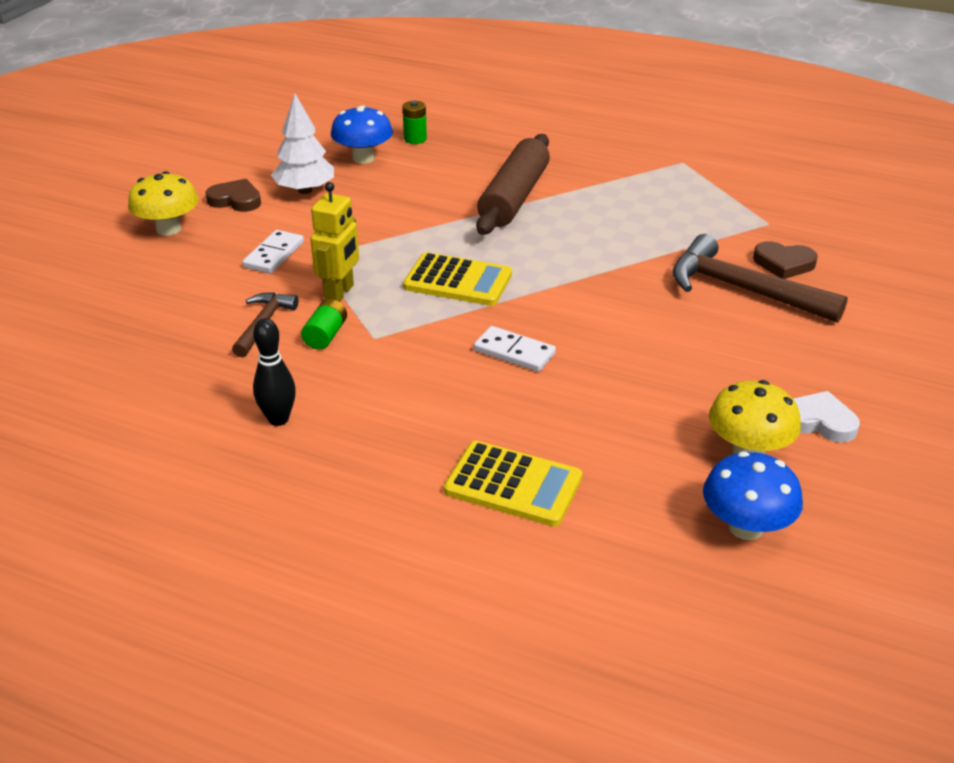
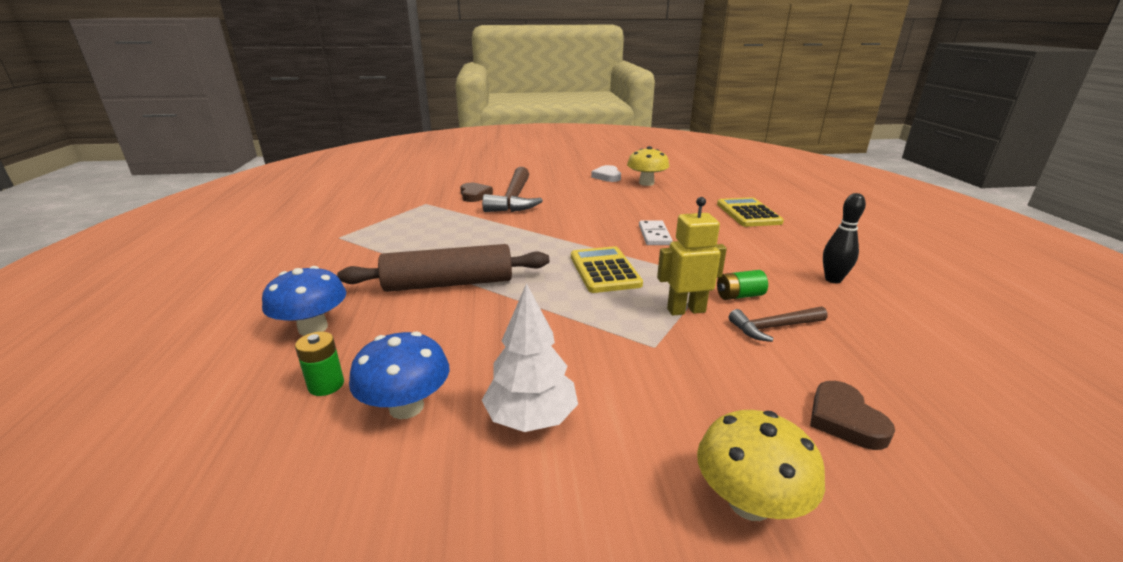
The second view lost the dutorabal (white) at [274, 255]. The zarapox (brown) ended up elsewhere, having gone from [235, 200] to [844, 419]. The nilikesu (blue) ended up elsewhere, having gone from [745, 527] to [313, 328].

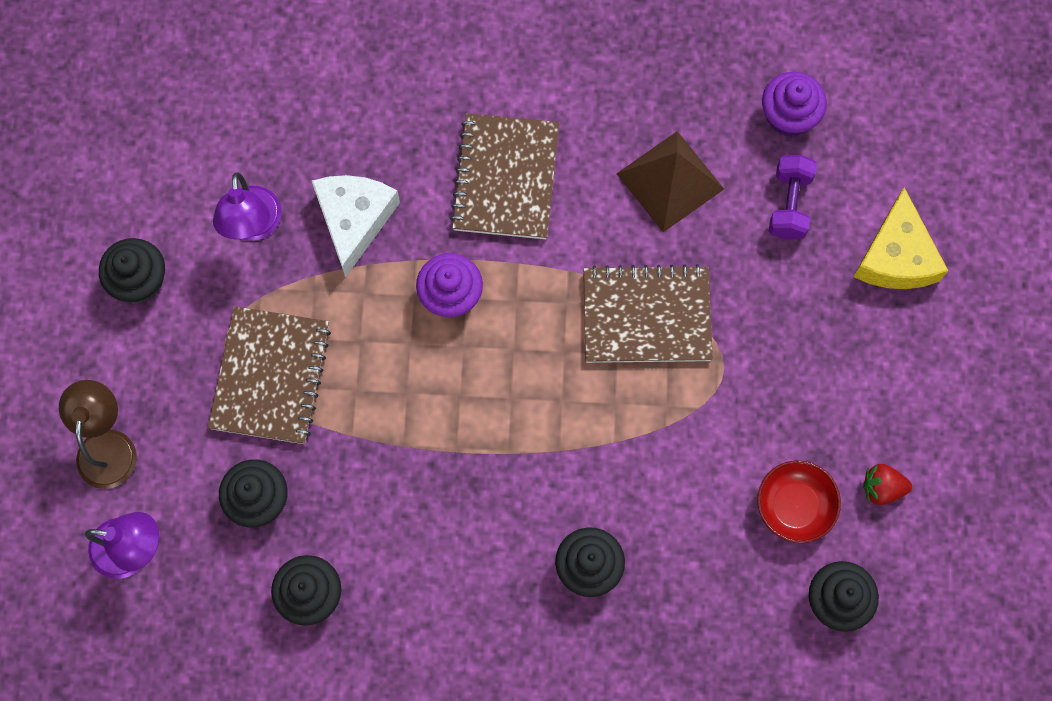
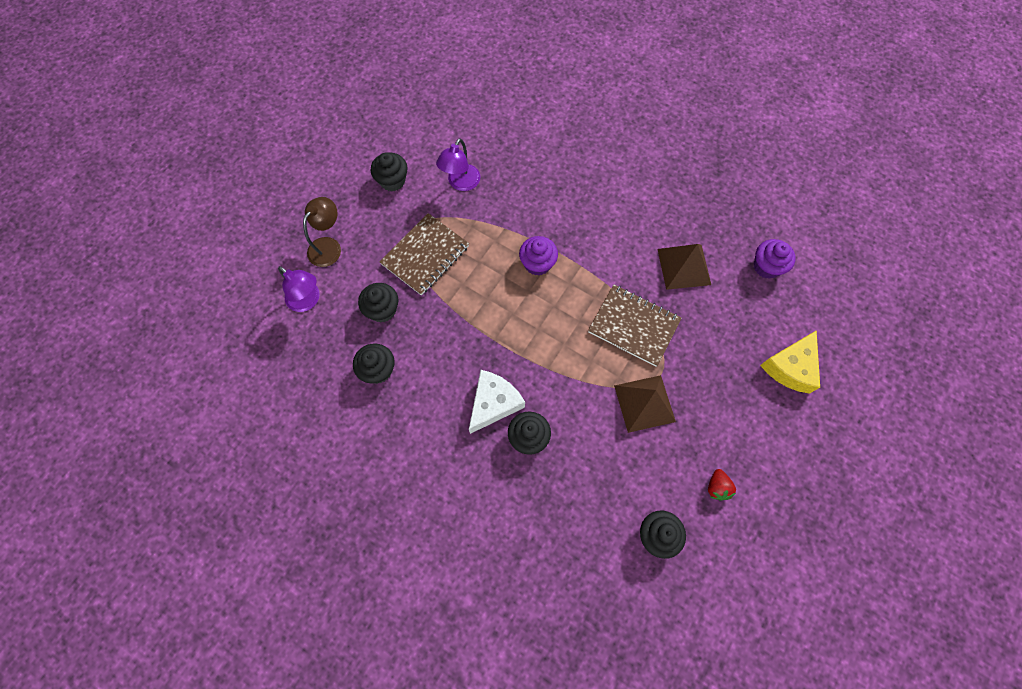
The second view lost the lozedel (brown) at [506, 178]. The second view lost the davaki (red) at [794, 506]. The second view lost the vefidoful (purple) at [789, 204]. The second view gained the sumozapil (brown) at [644, 403]. The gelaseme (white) ended up elsewhere, having gone from [354, 220] to [493, 403]. The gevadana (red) at [882, 488] ended up facing another way, 120 degrees counterclockwise from before.

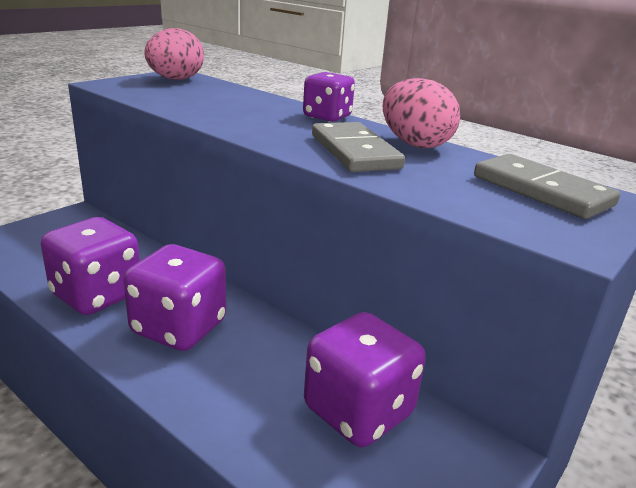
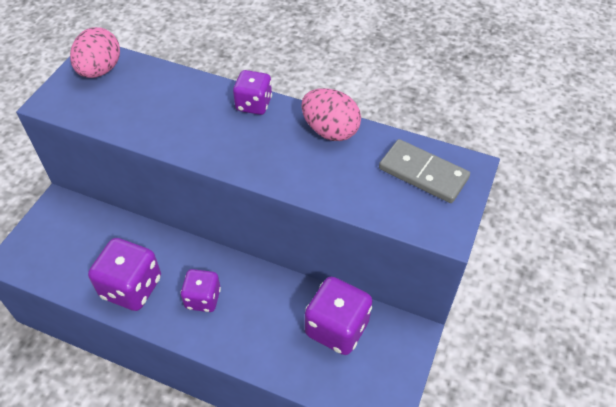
The second view lost the dutorabal (grey) at [354, 152]. The size of the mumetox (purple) at [179, 328] changed by a factor of 0.63.

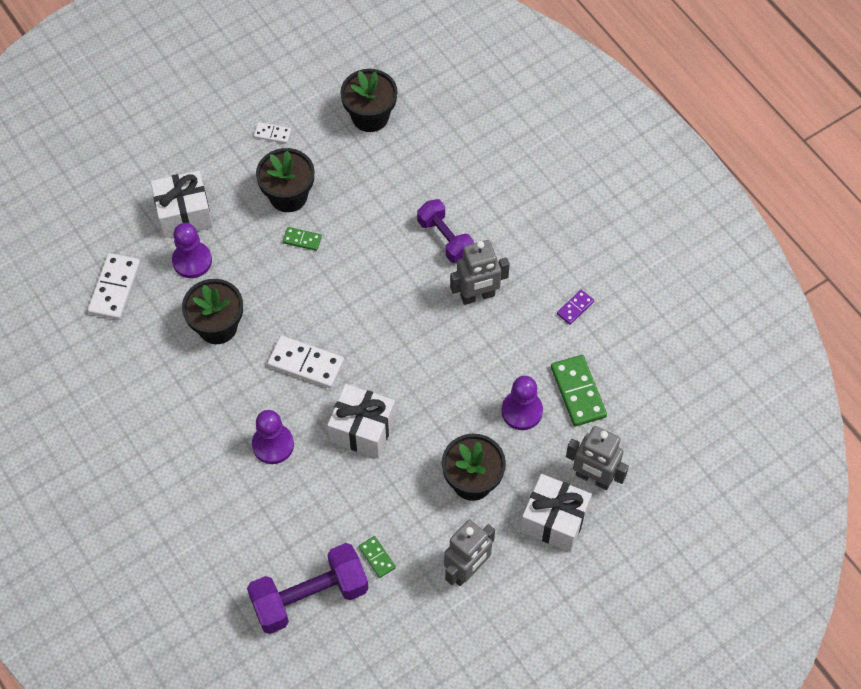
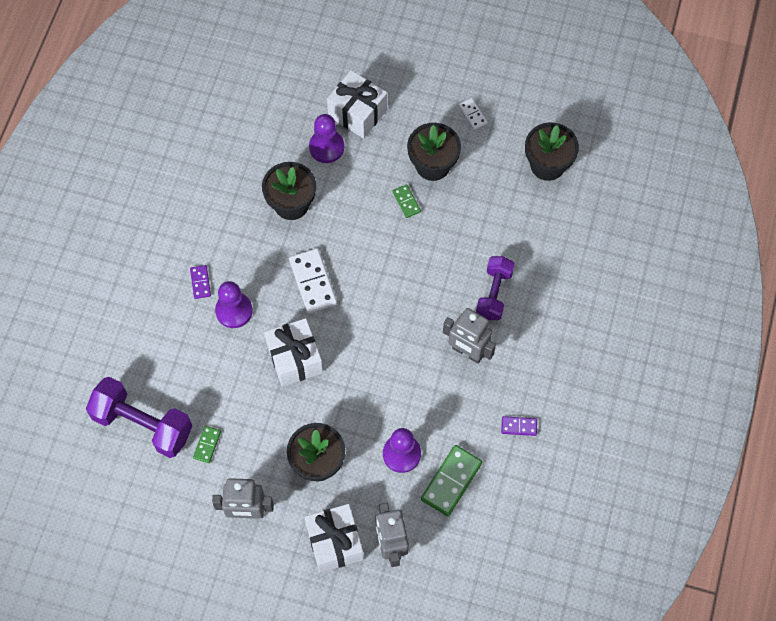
The second view lost the dutorabal (white) at [115, 288]. The second view gained the dutorabal (purple) at [200, 282].

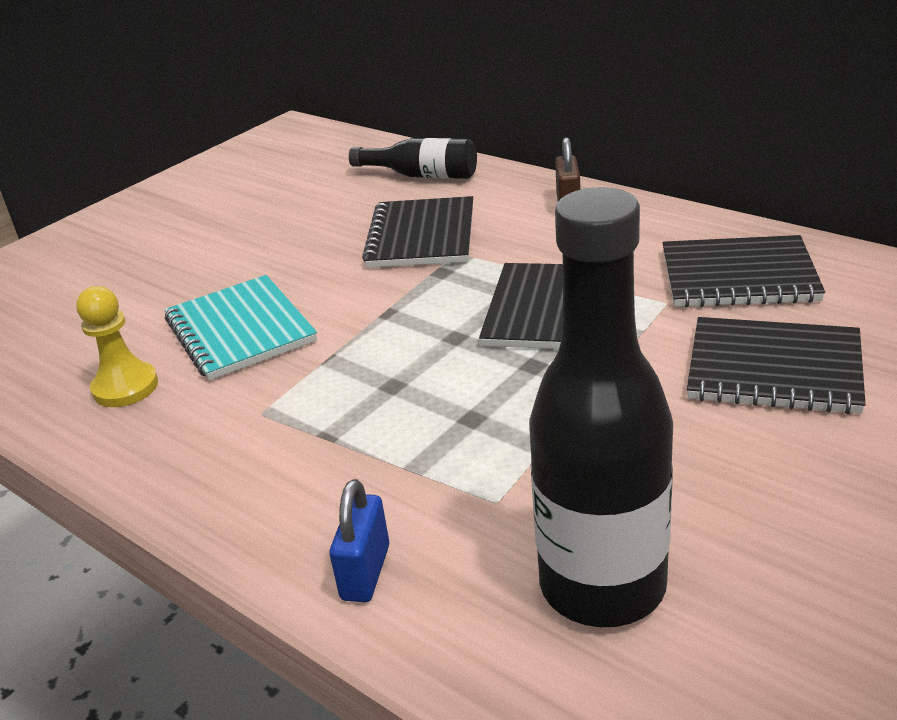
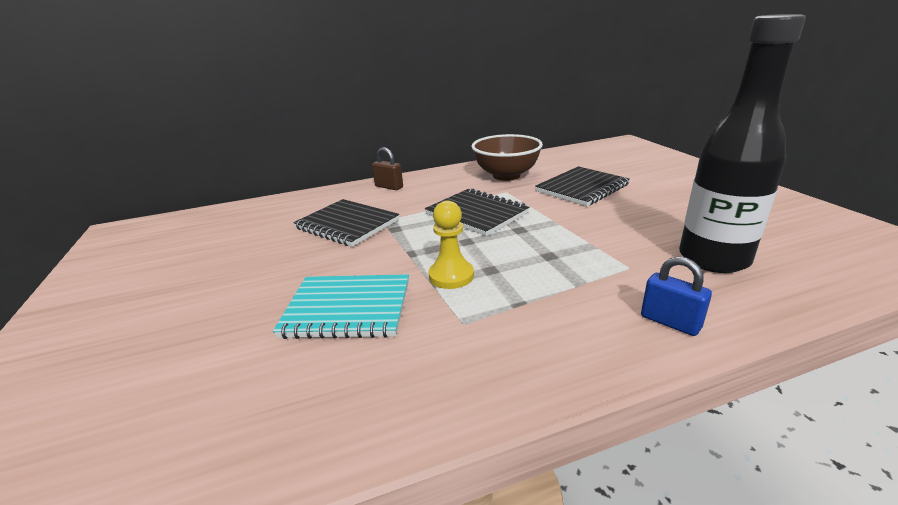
The second view lost the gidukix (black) at [421, 175]. The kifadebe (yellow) ended up elsewhere, having gone from [125, 387] to [451, 276]. Where the lozedel (black) stood at [738, 276], the davaki (brown) came to stand at [506, 175].

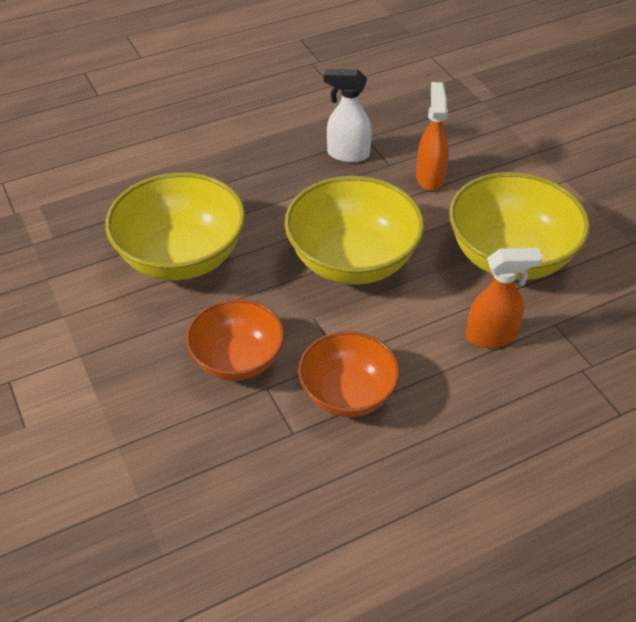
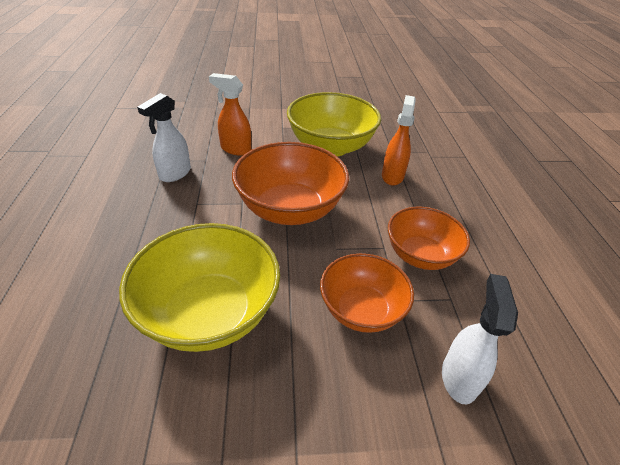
The second view gained the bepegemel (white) at [459, 377]. What was the davaki (yellow) at [352, 261] turned into the davaki (orange) at [290, 209].

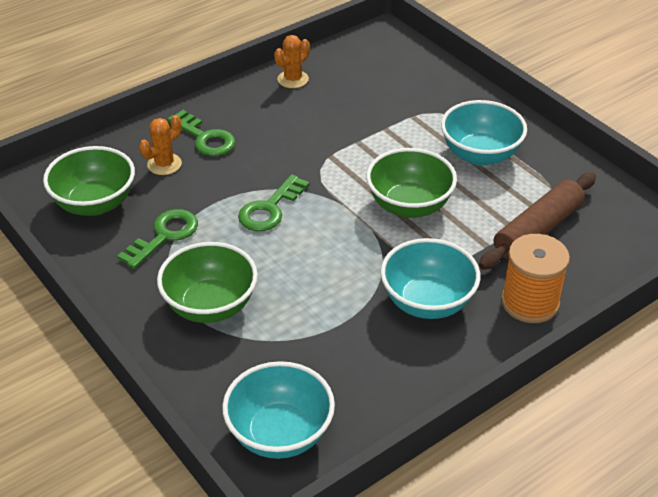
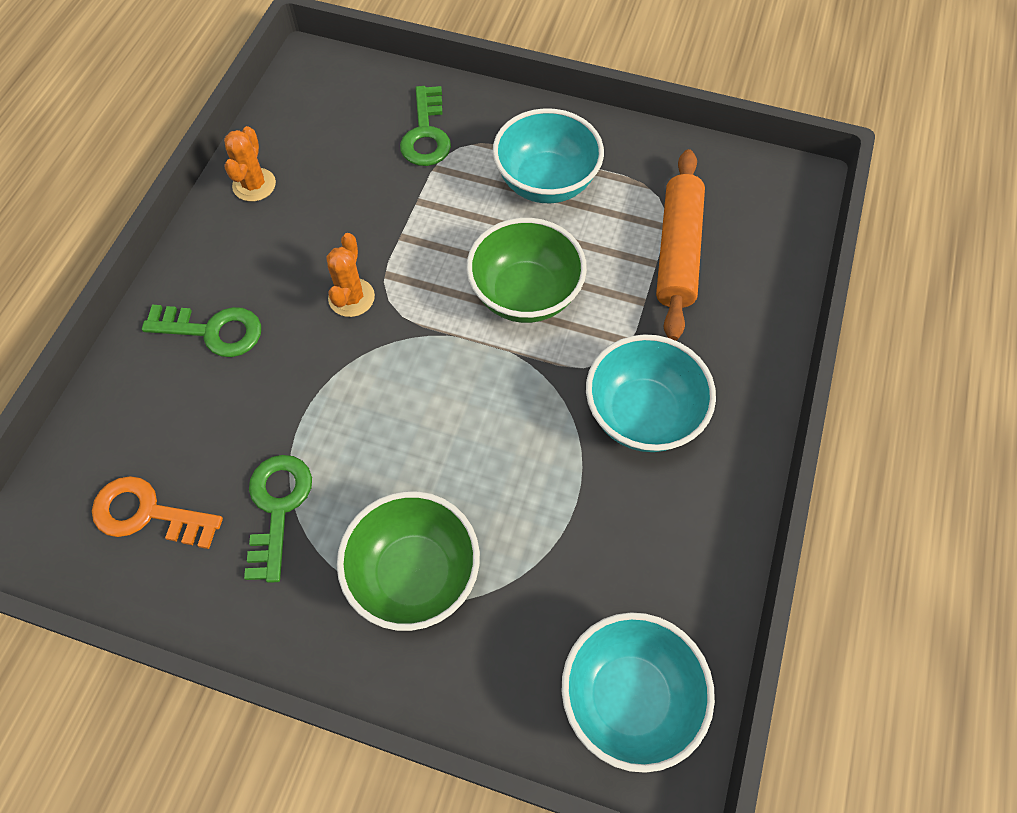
The second view lost the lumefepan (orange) at [530, 302]. The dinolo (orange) ended up elsewhere, having gone from [164, 164] to [351, 298]. The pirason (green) ended up elsewhere, having gone from [270, 209] to [426, 134]. Where the davaki (green) stood at [95, 204], the pirason (orange) came to stand at [147, 513]. What was the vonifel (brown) at [537, 230] turned into the vonifel (orange) at [677, 252].

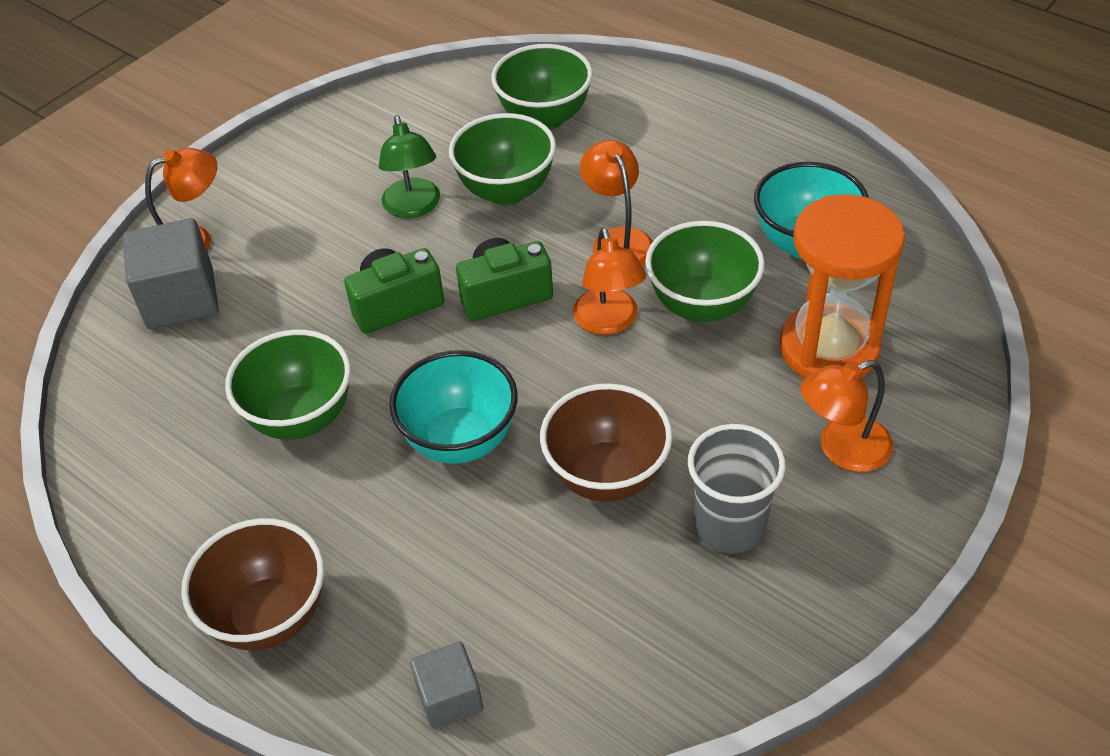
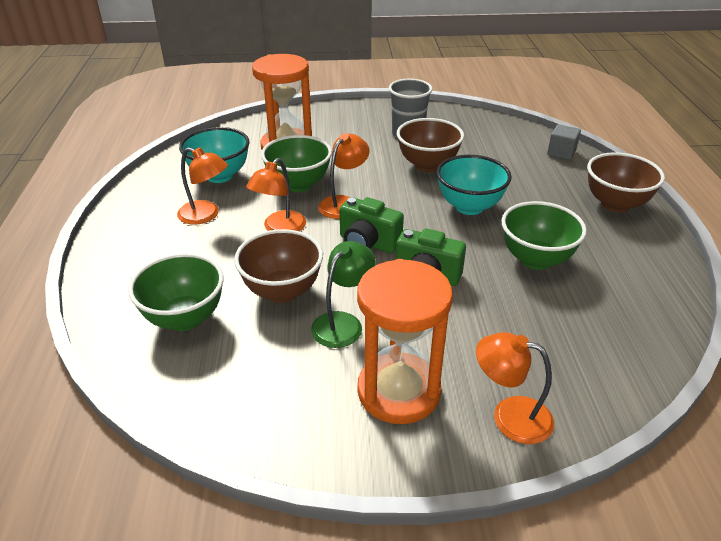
The second view lost the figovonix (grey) at [180, 299]. The second view gained the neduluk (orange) at [398, 391]. The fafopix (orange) ended up elsewhere, having gone from [842, 449] to [206, 215]. What was the davaki (green) at [506, 191] turned into the davaki (brown) at [282, 291].

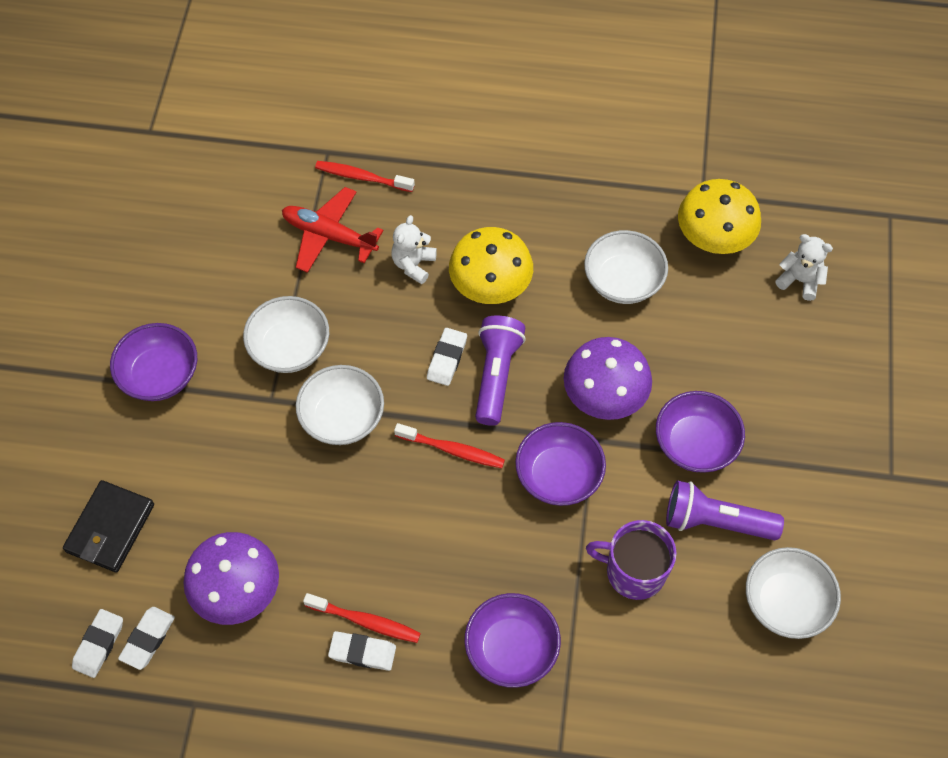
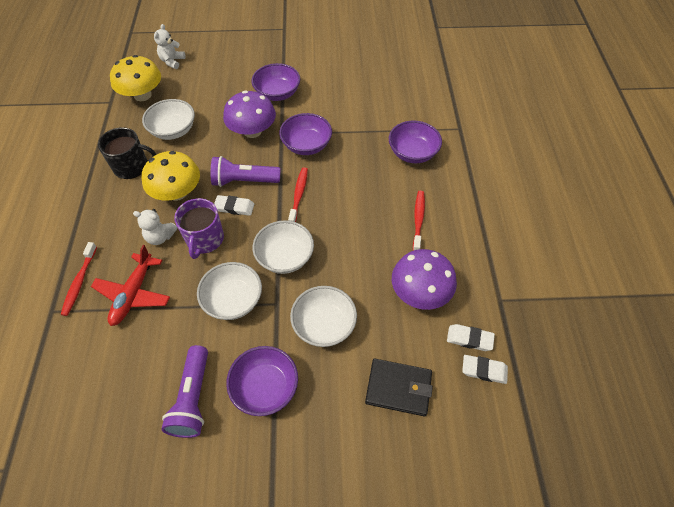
The second view lost the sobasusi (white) at [362, 652]. The second view gained the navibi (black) at [132, 167]. The navibi (purple) ended up elsewhere, having gone from [634, 571] to [205, 239]. The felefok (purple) ended up elsewhere, having gone from [715, 521] to [193, 398]. The davaki (white) ended up elsewhere, having gone from [786, 602] to [324, 325].

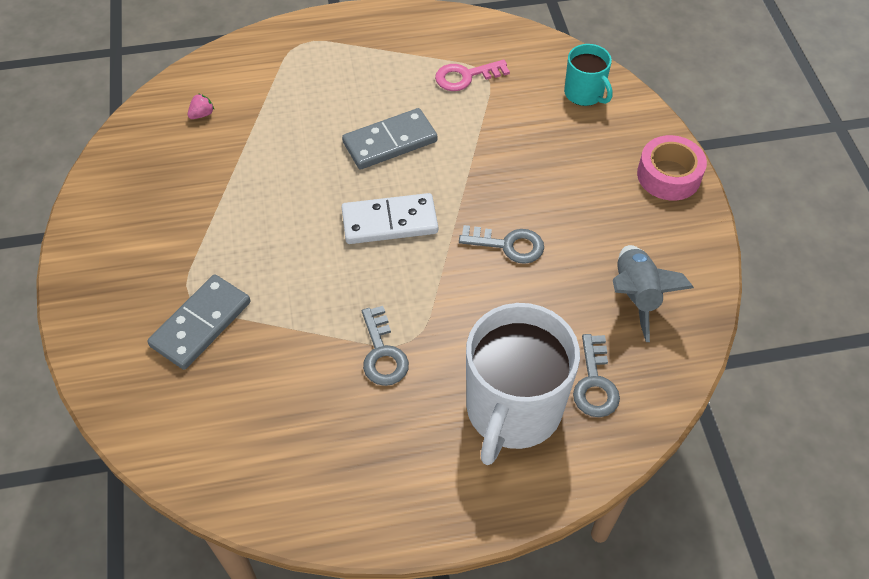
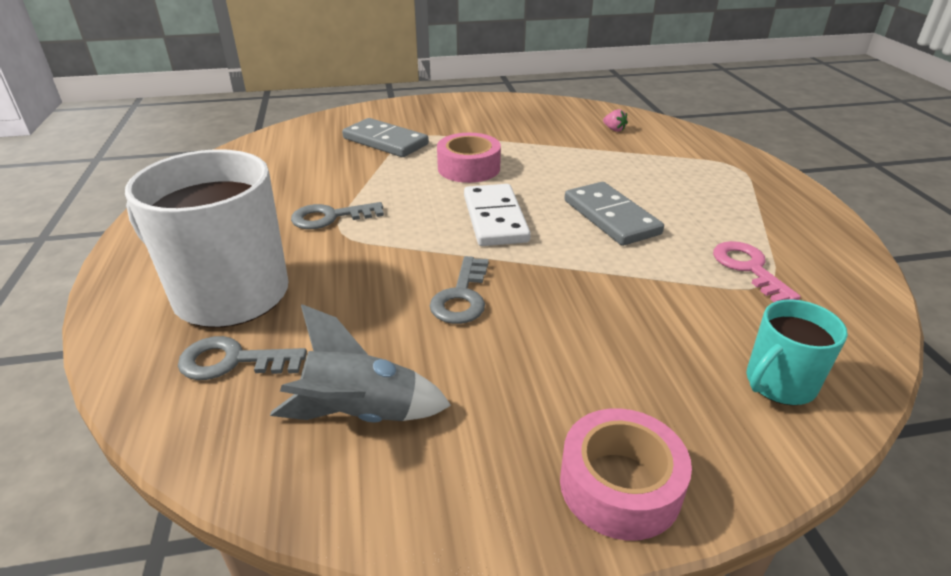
The second view gained the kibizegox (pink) at [469, 168].

